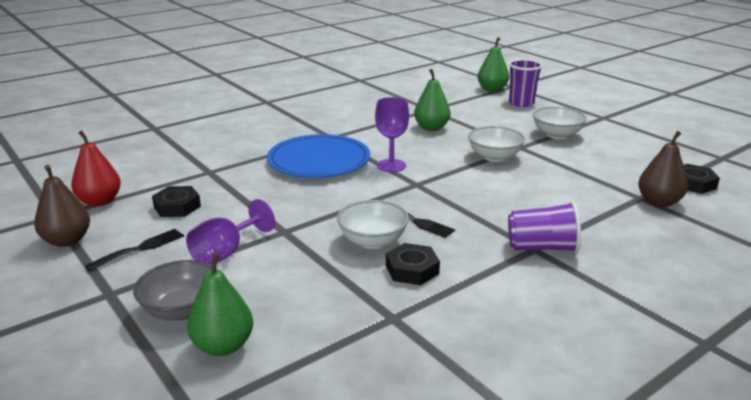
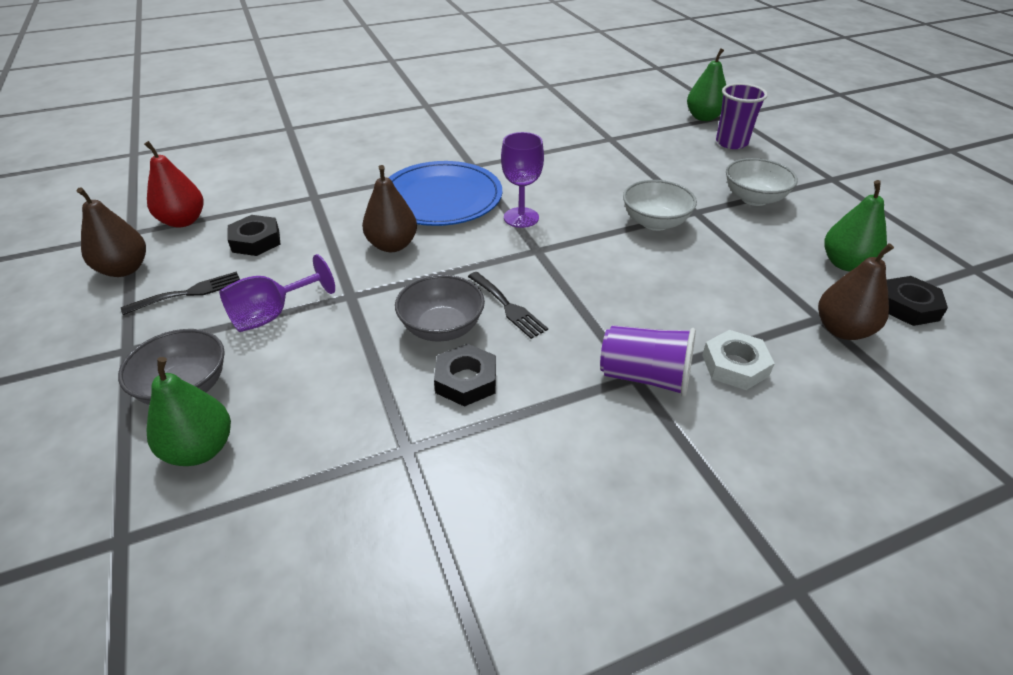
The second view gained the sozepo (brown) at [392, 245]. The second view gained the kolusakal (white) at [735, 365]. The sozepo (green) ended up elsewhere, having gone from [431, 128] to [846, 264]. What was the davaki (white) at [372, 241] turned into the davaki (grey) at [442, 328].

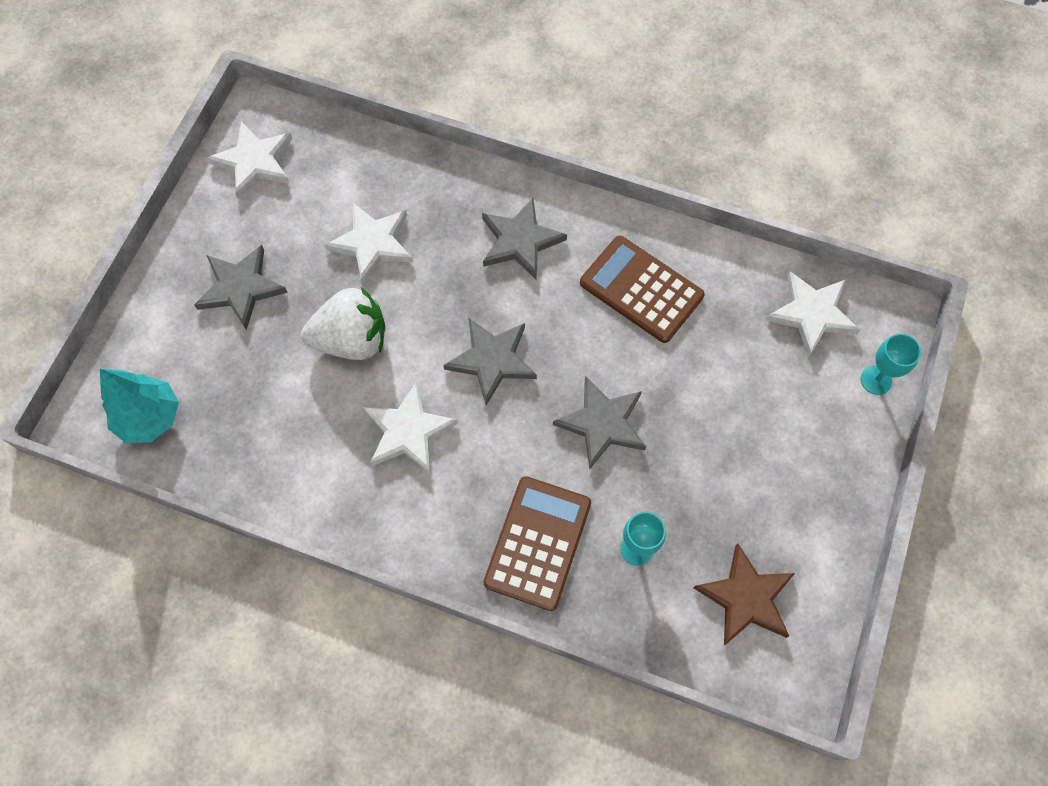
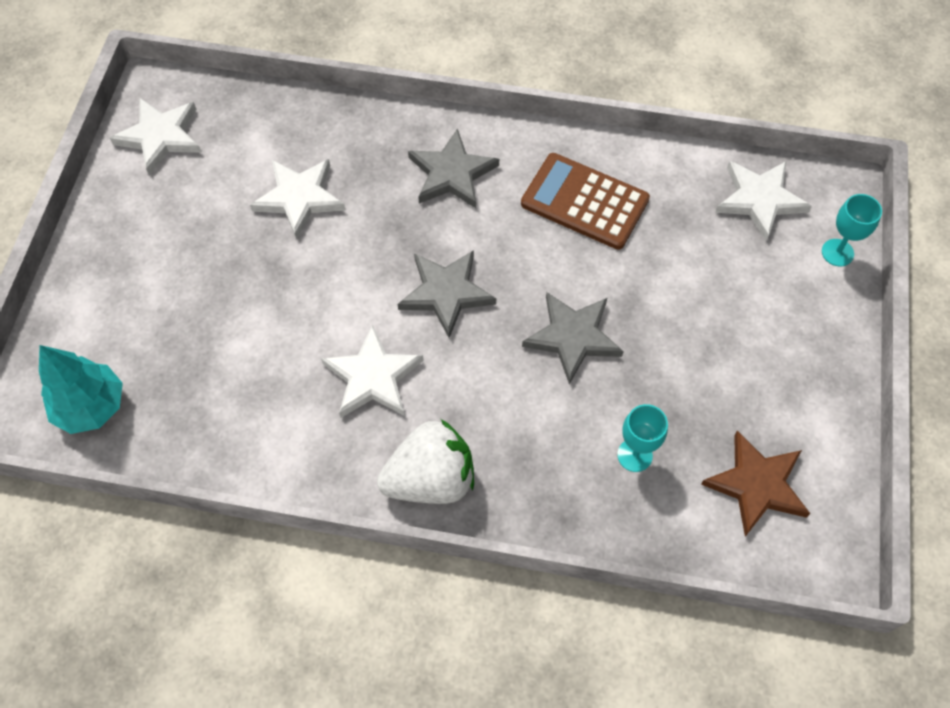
The second view lost the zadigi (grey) at [241, 288]. The second view lost the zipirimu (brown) at [537, 543]. The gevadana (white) ended up elsewhere, having gone from [352, 340] to [430, 479].

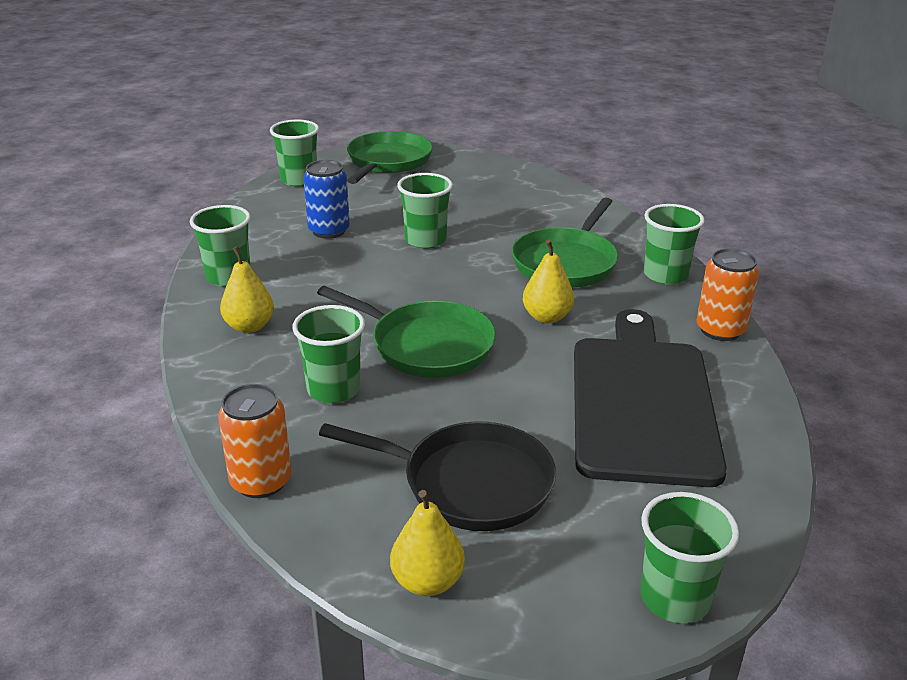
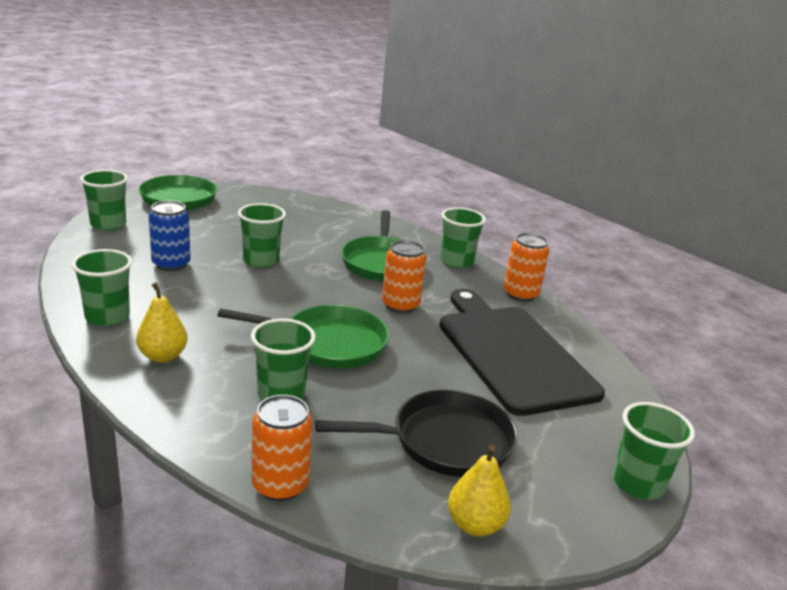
Where the sozepo (yellow) stood at [547, 317], the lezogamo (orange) came to stand at [400, 305].

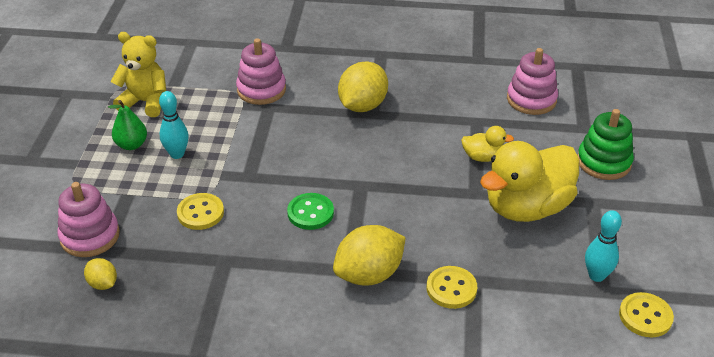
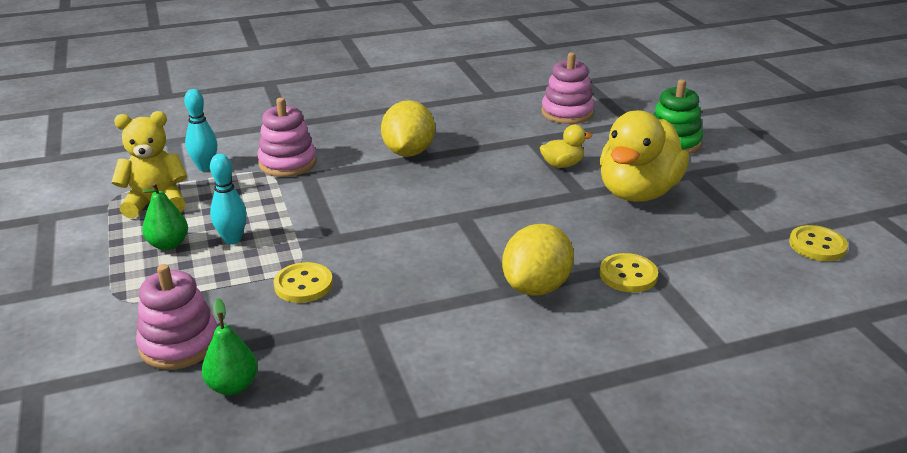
The second view lost the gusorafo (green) at [310, 213]. The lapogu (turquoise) ended up elsewhere, having gone from [596, 276] to [205, 167]. Where the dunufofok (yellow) stood at [103, 284], the sozepo (green) came to stand at [233, 386].

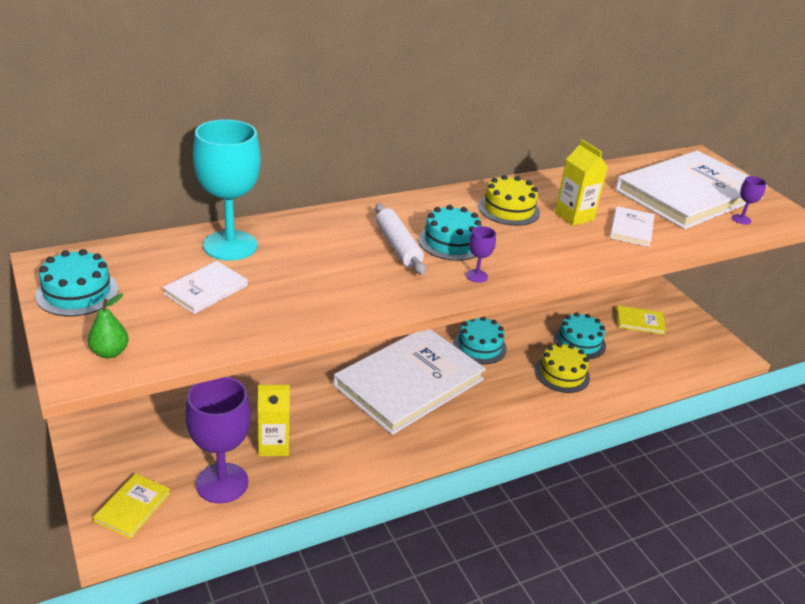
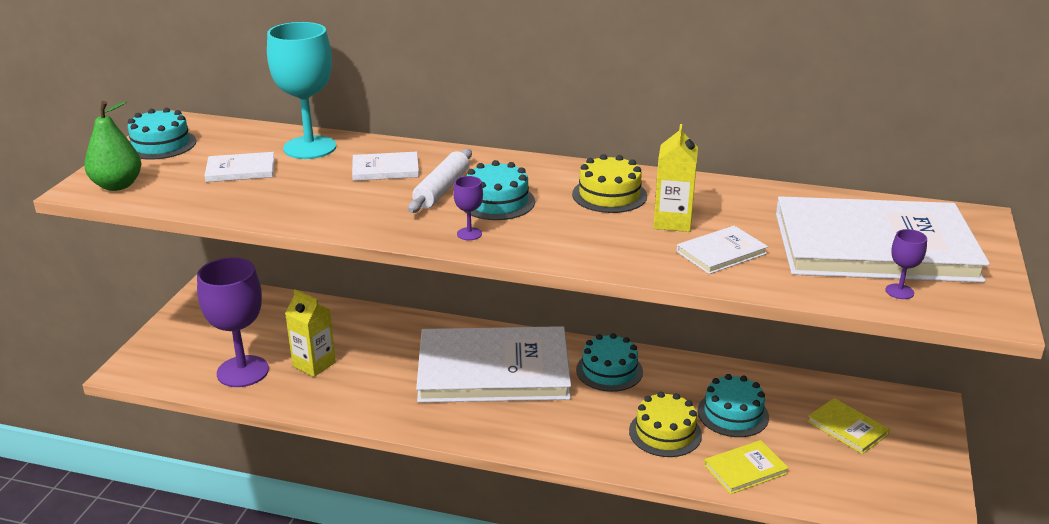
The second view gained the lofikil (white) at [385, 169]. The lofikil (yellow) ended up elsewhere, having gone from [133, 507] to [745, 469]. The size of the sozepo (green) at [110, 352] changed by a factor of 1.60.

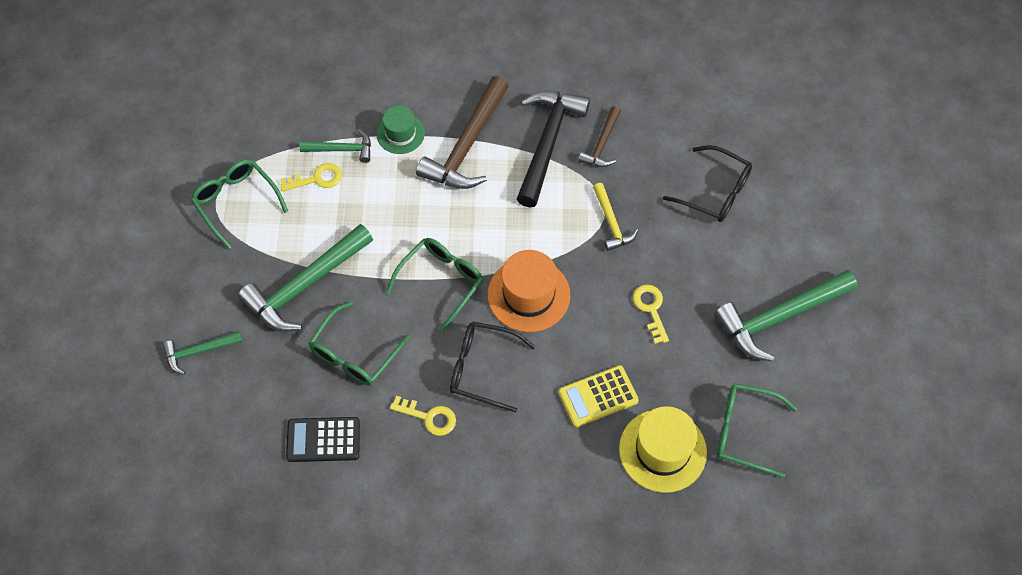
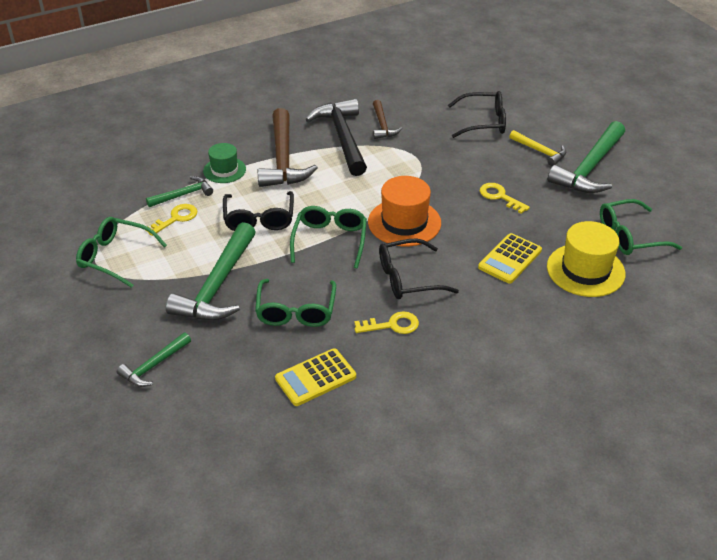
The second view gained the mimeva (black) at [259, 218]. The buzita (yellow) ended up elsewhere, having gone from [611, 223] to [540, 151]. What was the zipirimu (black) at [323, 440] turned into the zipirimu (yellow) at [315, 378].

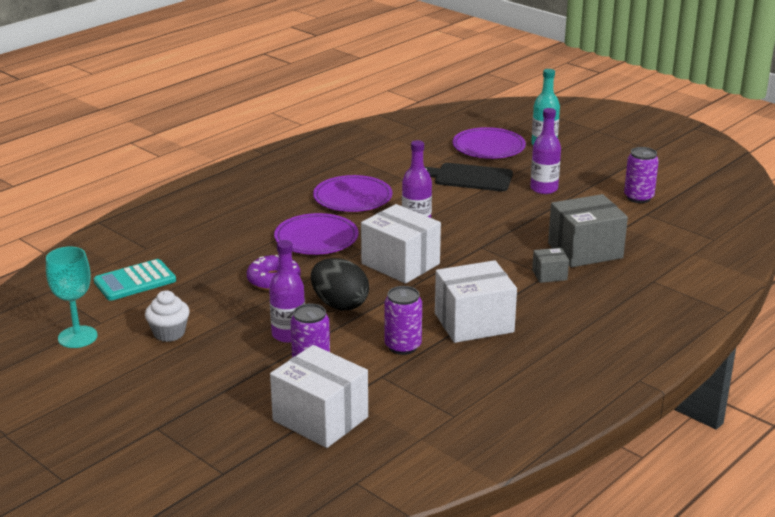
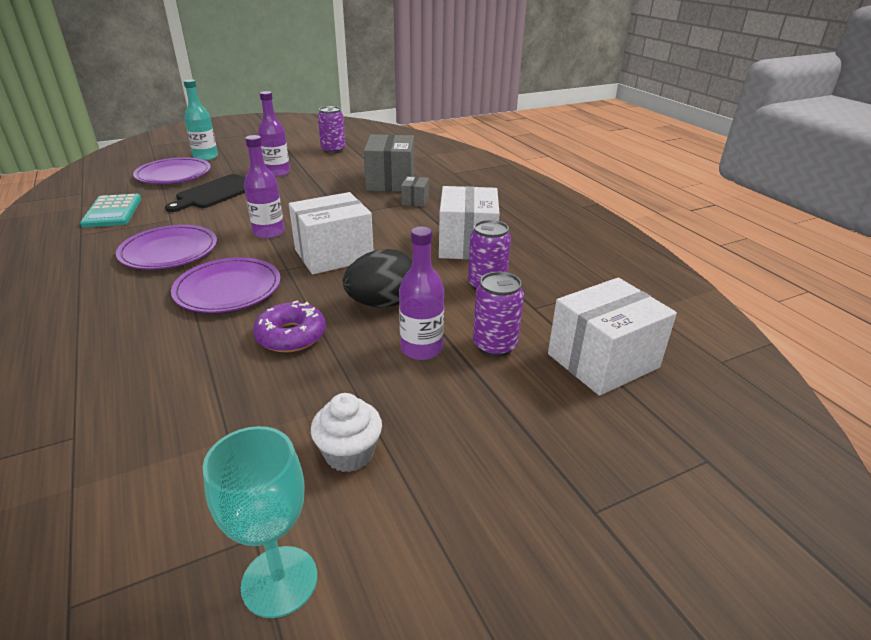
The zipirimu (turquoise) ended up elsewhere, having gone from [135, 281] to [113, 212].

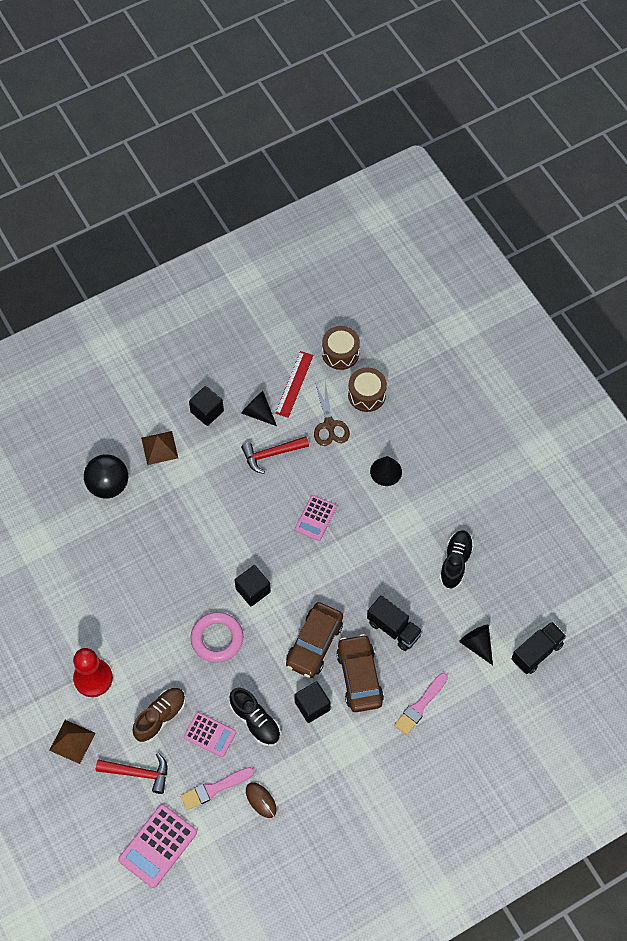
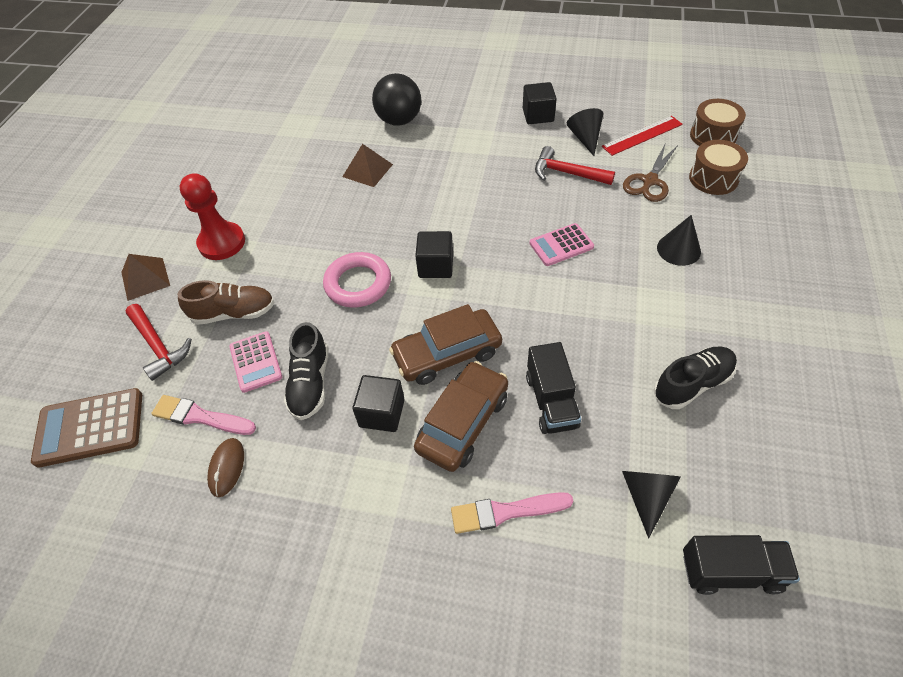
The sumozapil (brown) ended up elsewhere, having gone from [159, 447] to [367, 170]. What was the zipirimu (pink) at [158, 846] turned into the zipirimu (brown) at [90, 428].

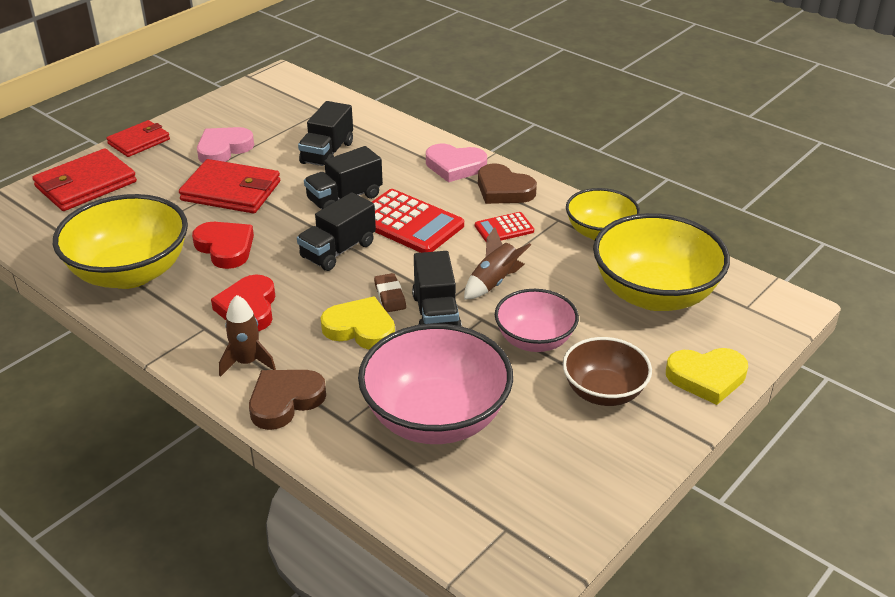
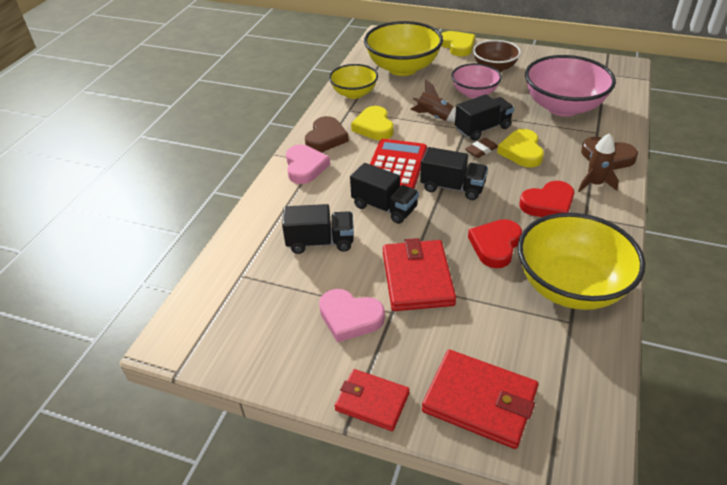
Where the zipirimu (red) stood at [504, 228], the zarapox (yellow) came to stand at [374, 127].

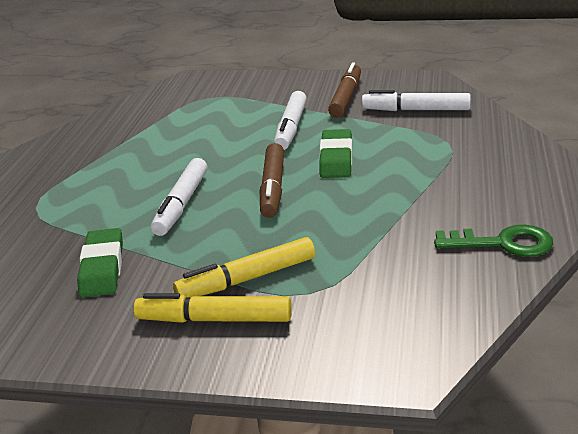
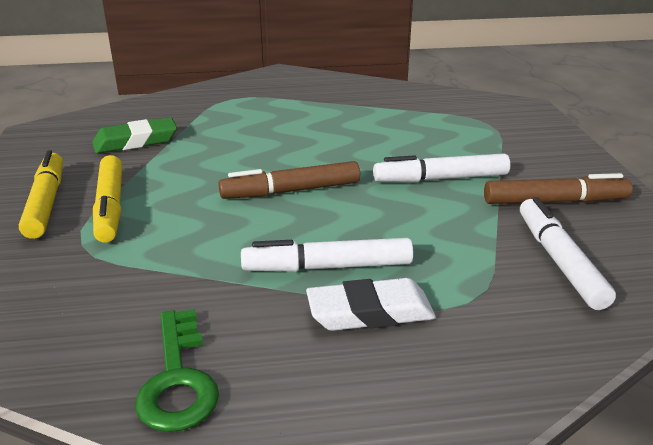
The second view lost the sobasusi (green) at [336, 159]. The second view gained the sobasusi (white) at [370, 312]. The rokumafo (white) ended up elsewhere, having gone from [181, 204] to [327, 267]. The rokumafo (yellow) at [247, 279] ended up facing another way, 150 degrees counterclockwise from before.

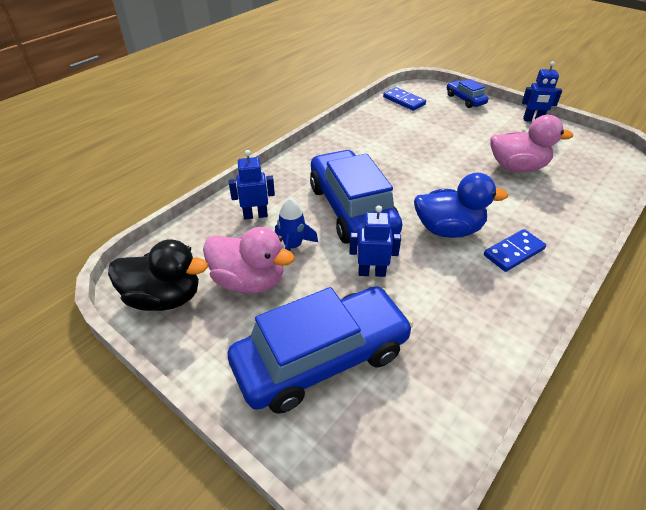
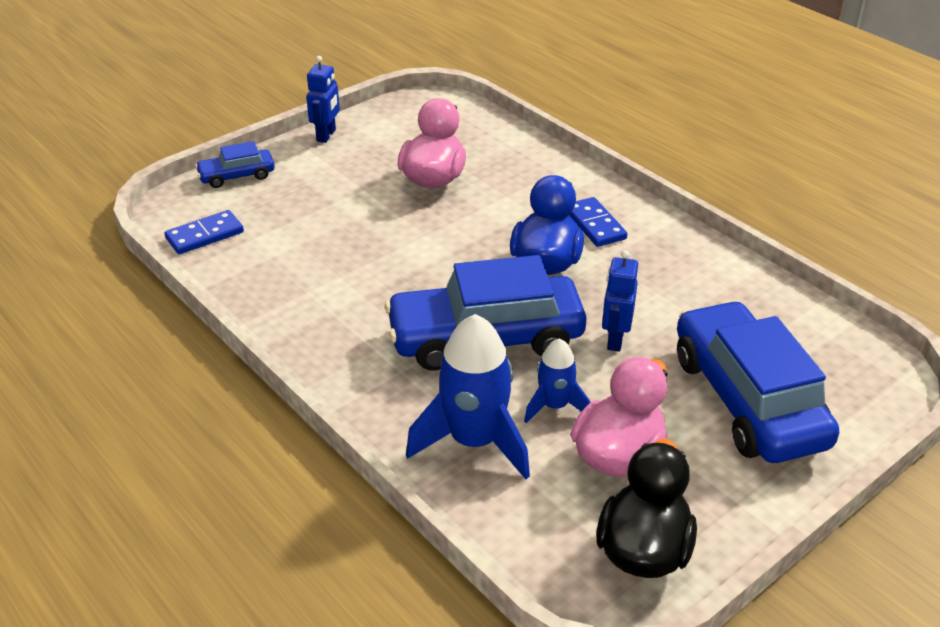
Where the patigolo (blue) stood at [255, 215], the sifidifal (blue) came to stand at [474, 441].

